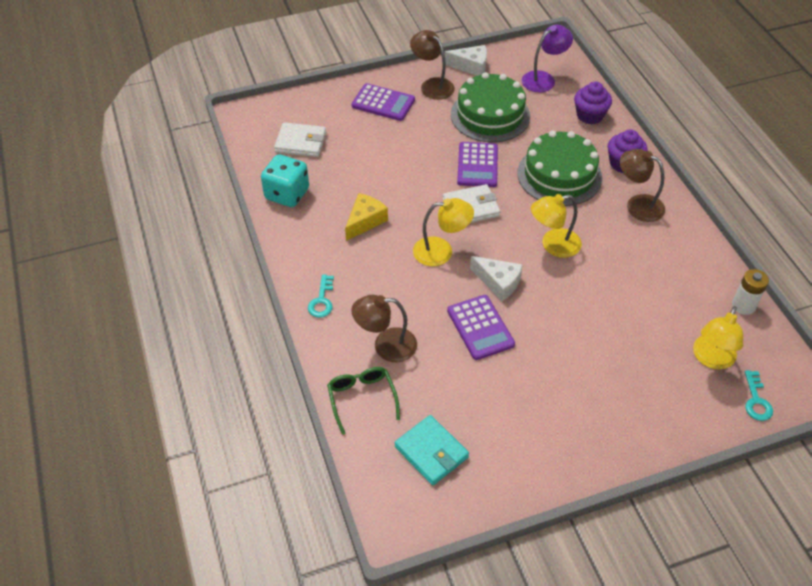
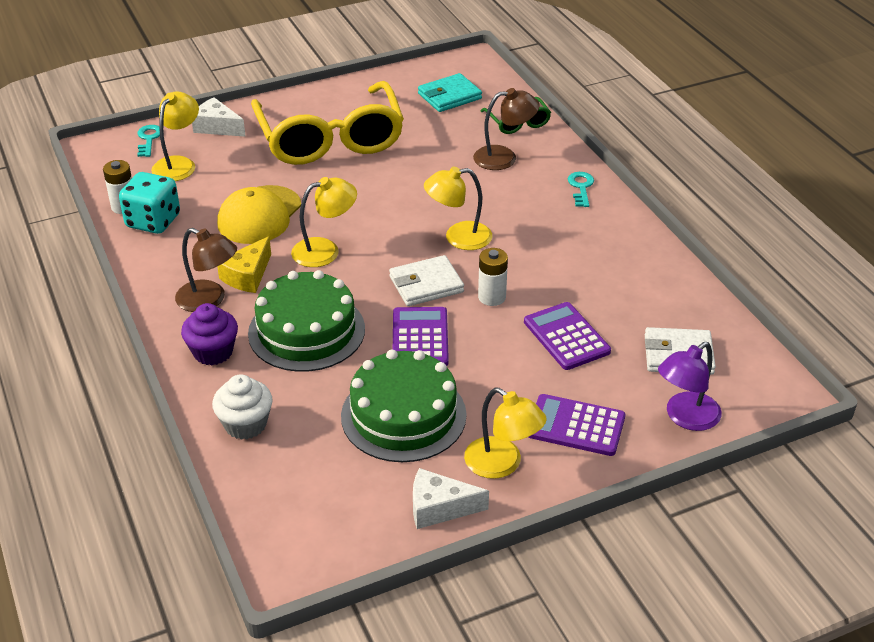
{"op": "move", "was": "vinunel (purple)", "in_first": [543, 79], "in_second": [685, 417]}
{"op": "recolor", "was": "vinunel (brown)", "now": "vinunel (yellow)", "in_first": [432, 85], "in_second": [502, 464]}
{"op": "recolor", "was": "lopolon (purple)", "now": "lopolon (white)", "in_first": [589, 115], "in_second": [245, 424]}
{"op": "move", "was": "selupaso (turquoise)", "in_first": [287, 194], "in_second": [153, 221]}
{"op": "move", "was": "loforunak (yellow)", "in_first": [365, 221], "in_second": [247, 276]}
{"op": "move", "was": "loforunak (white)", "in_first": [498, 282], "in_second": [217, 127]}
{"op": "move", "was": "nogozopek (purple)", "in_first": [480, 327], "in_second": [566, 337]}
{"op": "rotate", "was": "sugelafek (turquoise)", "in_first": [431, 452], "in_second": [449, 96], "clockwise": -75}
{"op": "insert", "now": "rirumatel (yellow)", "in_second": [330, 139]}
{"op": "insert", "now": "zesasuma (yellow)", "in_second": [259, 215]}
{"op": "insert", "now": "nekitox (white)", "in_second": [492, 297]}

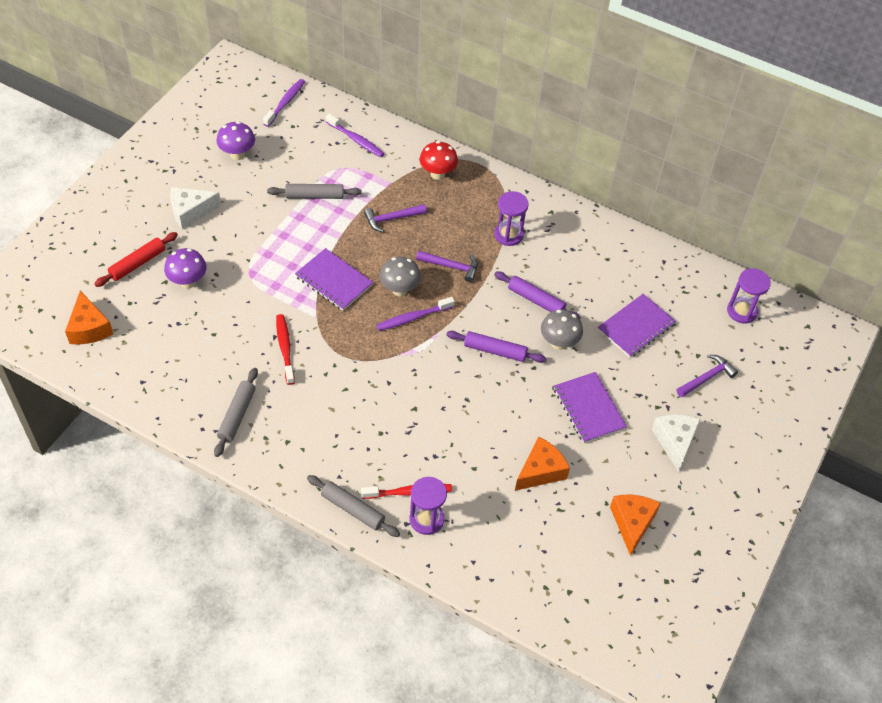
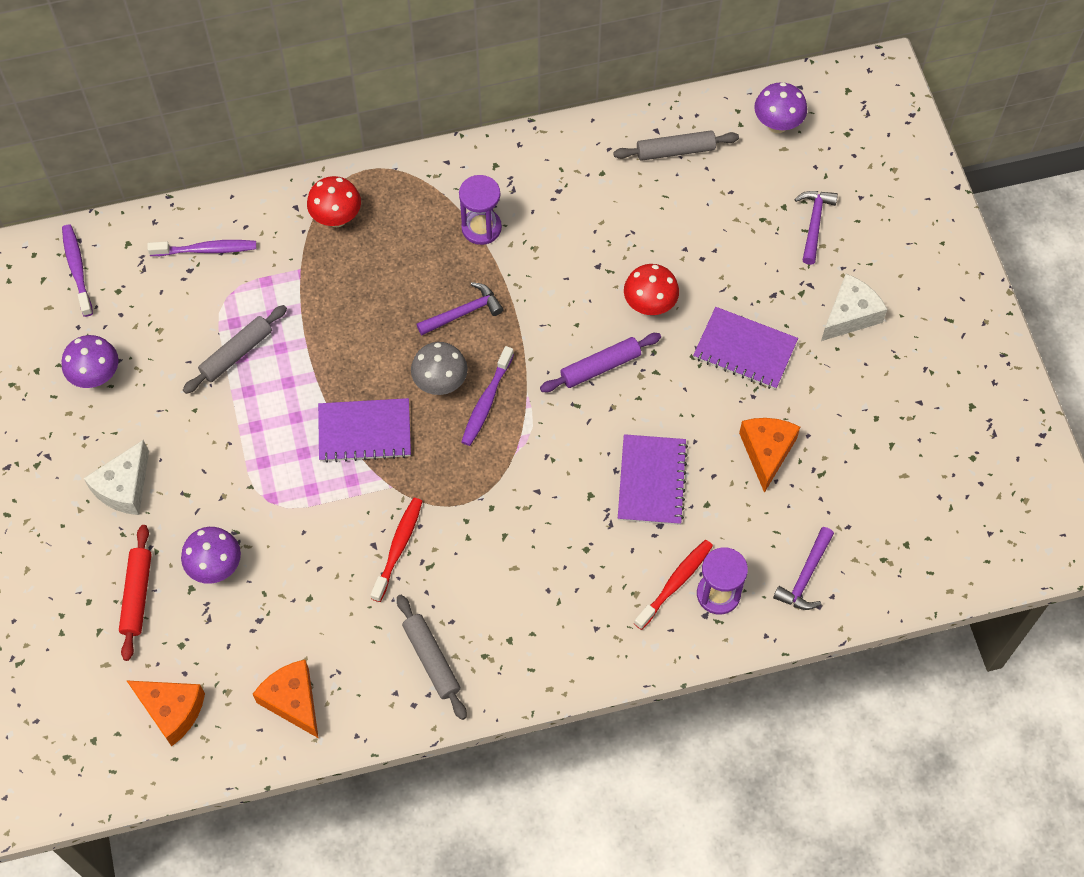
{"op": "move", "was": "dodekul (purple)", "in_first": [391, 219], "in_second": [805, 576]}
{"op": "replace", "was": "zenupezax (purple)", "now": "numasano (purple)", "in_first": [742, 311], "in_second": [777, 124]}
{"op": "delete", "was": "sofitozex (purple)", "in_first": [536, 300]}
{"op": "move", "was": "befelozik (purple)", "in_first": [636, 327], "in_second": [652, 481]}
{"op": "recolor", "was": "numasano (grey)", "now": "numasano (red)", "in_first": [559, 343], "in_second": [649, 305]}
{"op": "rotate", "was": "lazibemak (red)", "in_first": [285, 348], "in_second": [398, 547], "clockwise": 75}
{"op": "rotate", "was": "loforunak (white)", "in_first": [675, 442], "in_second": [850, 315], "clockwise": 90}
{"op": "move", "was": "sofitozex (grey)", "in_first": [352, 509], "in_second": [675, 151]}
{"op": "move", "was": "loforunak (orange)", "in_first": [632, 523], "in_second": [293, 701]}

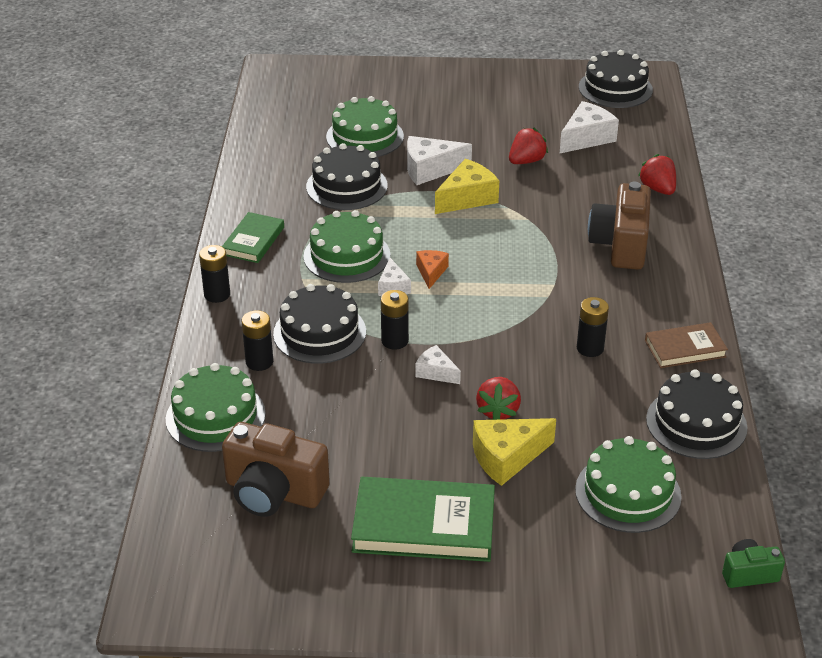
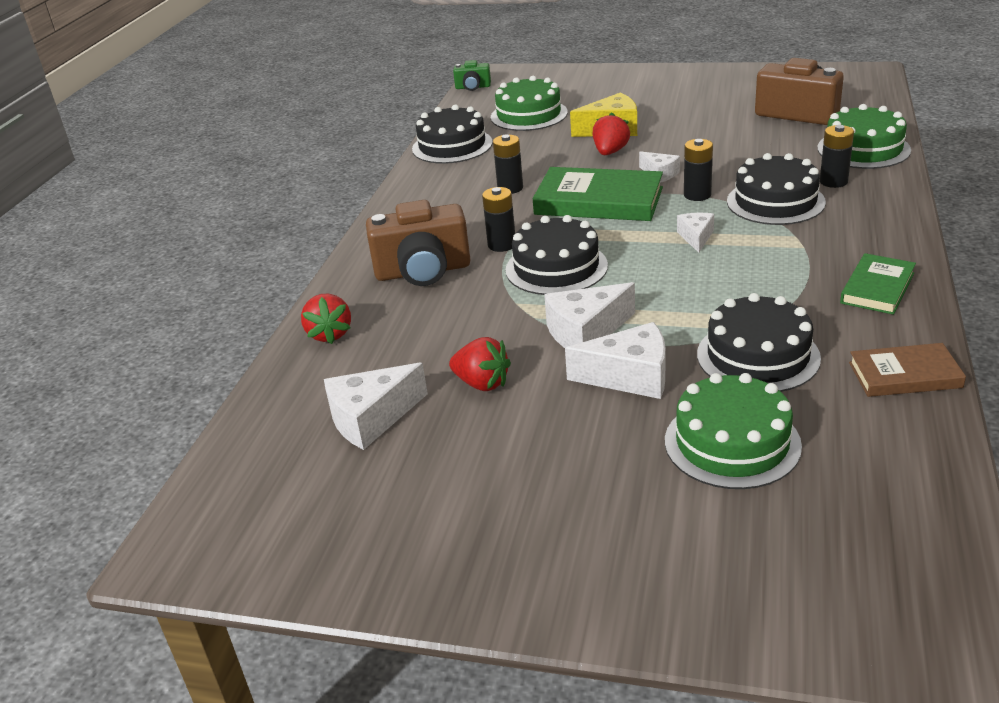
{"op": "move", "was": "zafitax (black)", "in_first": [615, 88], "in_second": [556, 267]}
{"op": "rotate", "was": "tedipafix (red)", "in_first": [526, 161], "in_second": [482, 383], "clockwise": -120}
{"op": "recolor", "was": "loforunak (yellow)", "now": "loforunak (white)", "in_first": [467, 198], "in_second": [586, 332]}
{"op": "rotate", "was": "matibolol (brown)", "in_first": [620, 245], "in_second": [423, 271], "clockwise": 60}
{"op": "delete", "was": "zafitax (green)", "in_first": [347, 255]}
{"op": "move", "was": "nekitox (black)", "in_first": [217, 294], "in_second": [501, 245]}
{"op": "delete", "was": "loforunak (orange)", "in_first": [431, 272]}
{"op": "move", "was": "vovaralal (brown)", "in_first": [685, 349], "in_second": [904, 375]}
{"op": "move", "was": "vovaralal (green)", "in_first": [424, 525], "in_second": [598, 201]}

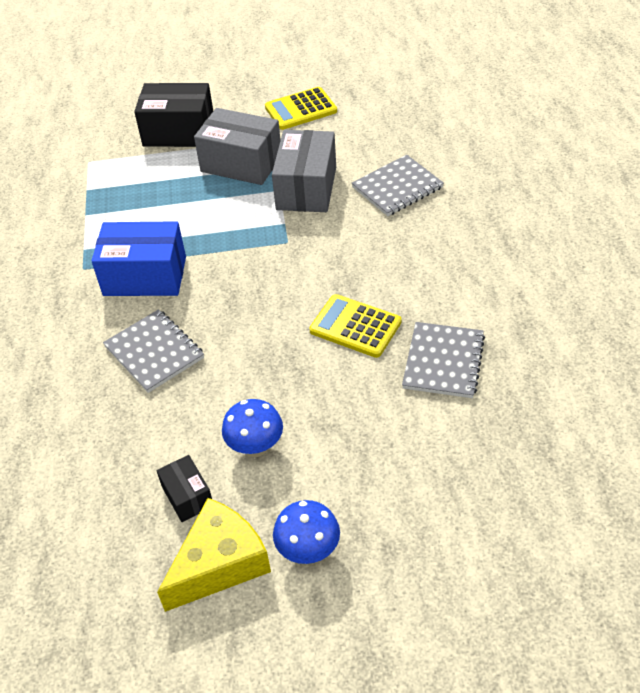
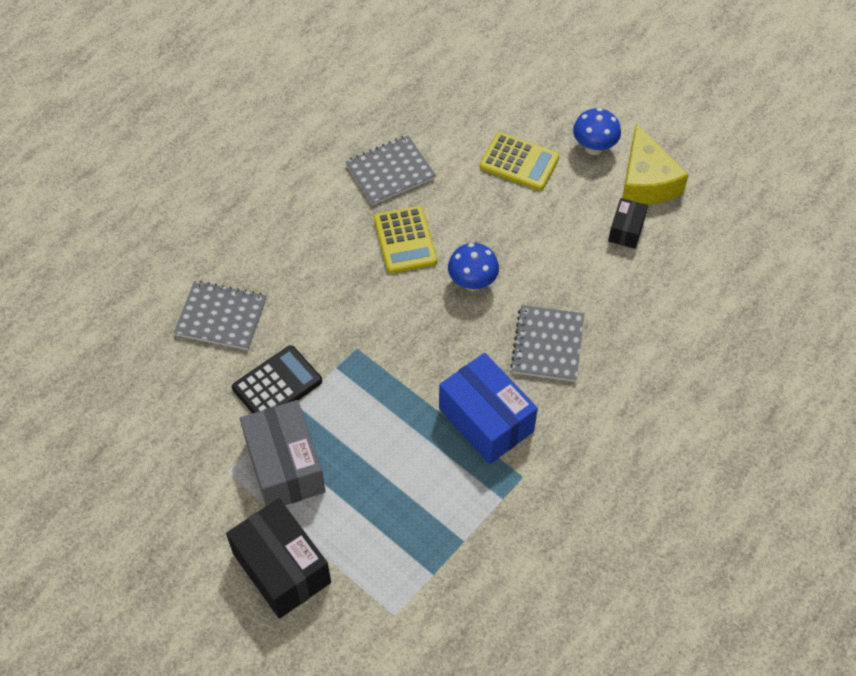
{"op": "move", "was": "nogozopek (yellow)", "in_first": [301, 109], "in_second": [519, 162]}
{"op": "replace", "was": "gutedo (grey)", "now": "nogozopek (black)", "in_first": [306, 188], "in_second": [277, 385]}
{"op": "move", "was": "numasano (blue)", "in_first": [255, 447], "in_second": [472, 283]}
{"op": "rotate", "was": "loforunak (yellow)", "in_first": [219, 564], "in_second": [646, 181], "clockwise": -105}

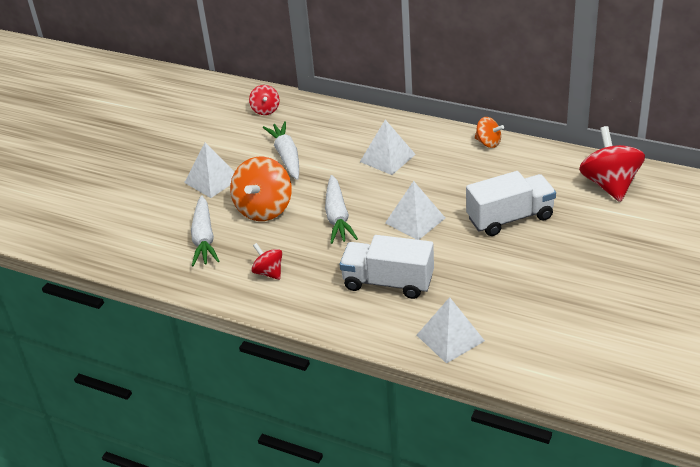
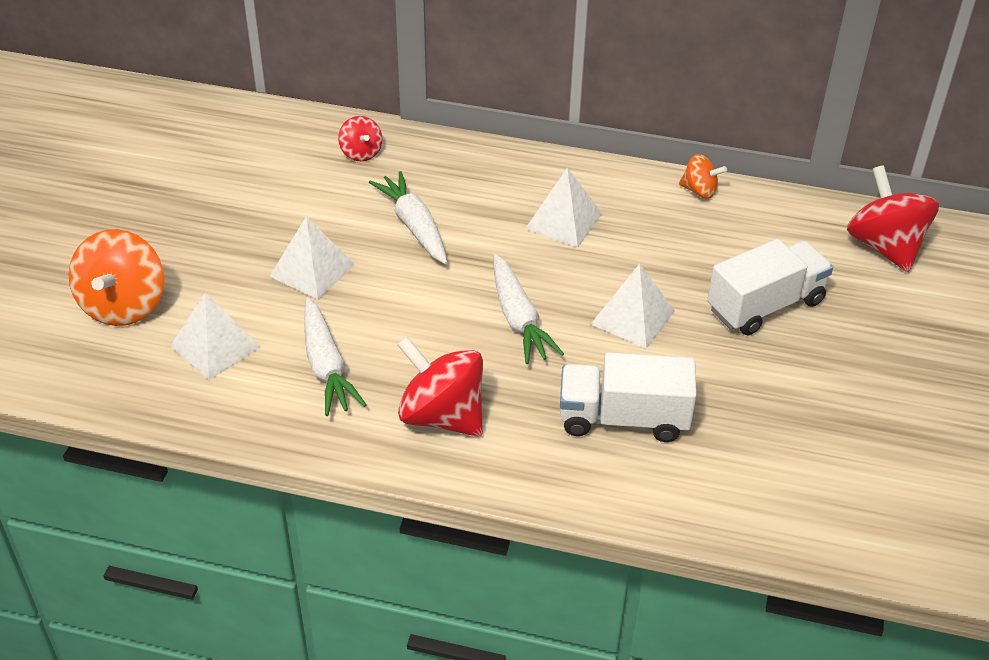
{"op": "move", "was": "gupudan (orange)", "in_first": [264, 209], "in_second": [124, 305]}
{"op": "resize", "was": "gupudan (red)", "in_first": [269, 272], "in_second": [442, 415], "ratio": 1.88}
{"op": "move", "was": "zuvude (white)", "in_first": [450, 337], "in_second": [215, 346]}

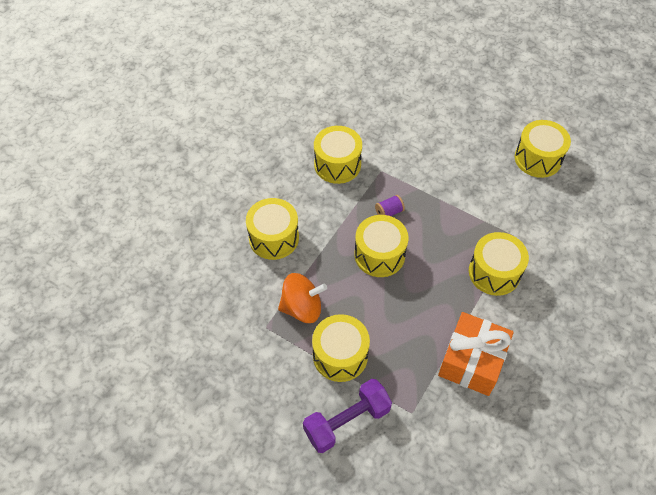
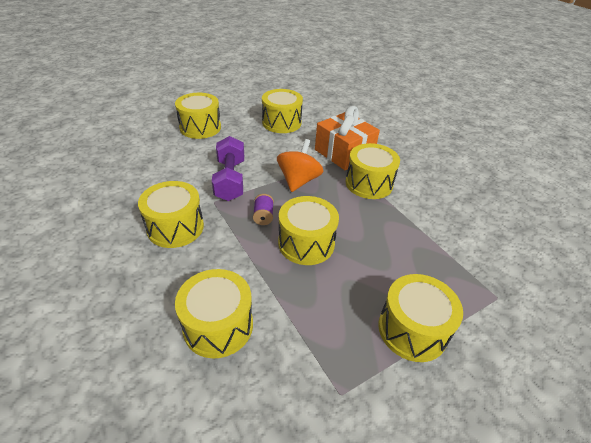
{"op": "move", "was": "gupudan (orange)", "in_first": [302, 308], "in_second": [298, 181]}
{"op": "move", "was": "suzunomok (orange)", "in_first": [472, 361], "in_second": [344, 153]}
{"op": "move", "was": "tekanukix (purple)", "in_first": [347, 421], "in_second": [230, 180]}
{"op": "insert", "now": "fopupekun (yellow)", "in_second": [200, 127]}

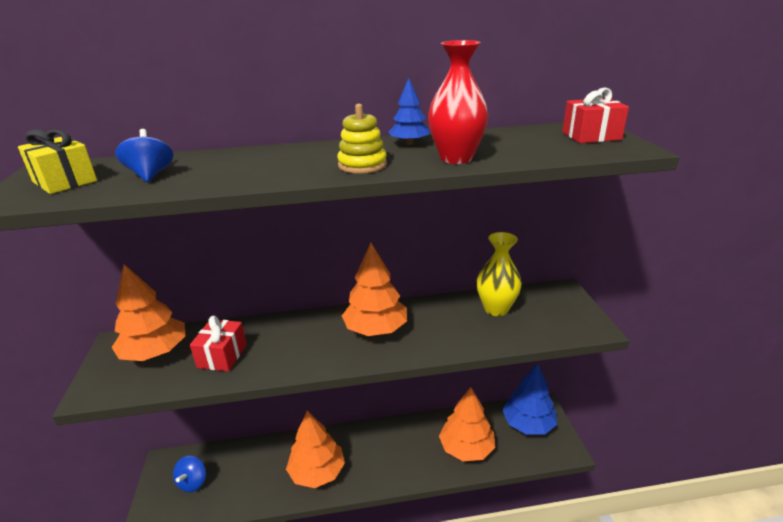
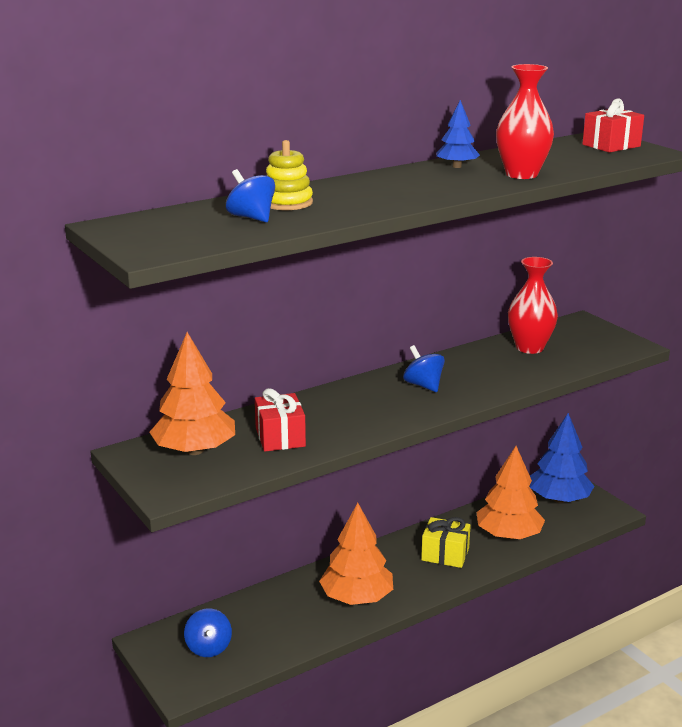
{"op": "move", "was": "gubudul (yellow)", "in_first": [362, 165], "in_second": [287, 203]}
{"op": "move", "was": "suzunomok (yellow)", "in_first": [65, 181], "in_second": [445, 554]}
{"op": "recolor", "was": "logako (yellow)", "now": "logako (red)", "in_first": [496, 309], "in_second": [529, 348]}
{"op": "replace", "was": "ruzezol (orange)", "now": "gupudan (blue)", "in_first": [376, 329], "in_second": [423, 385]}

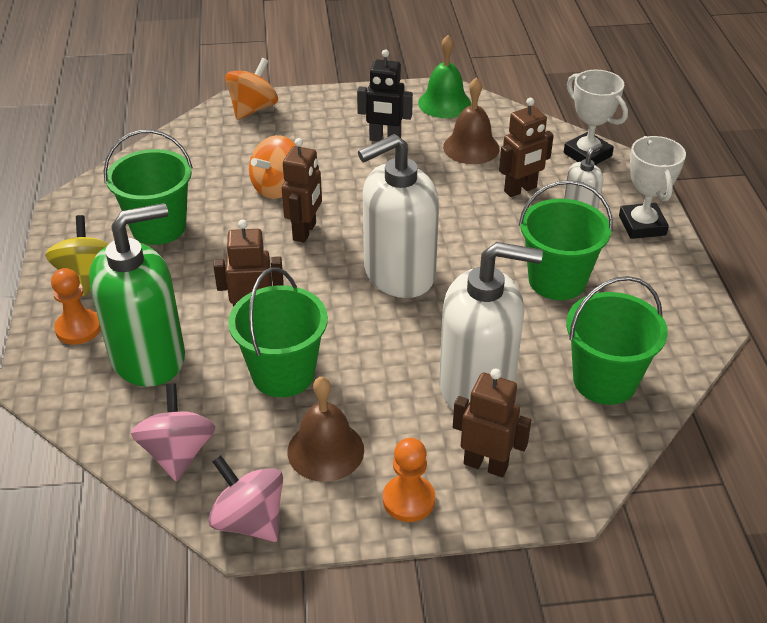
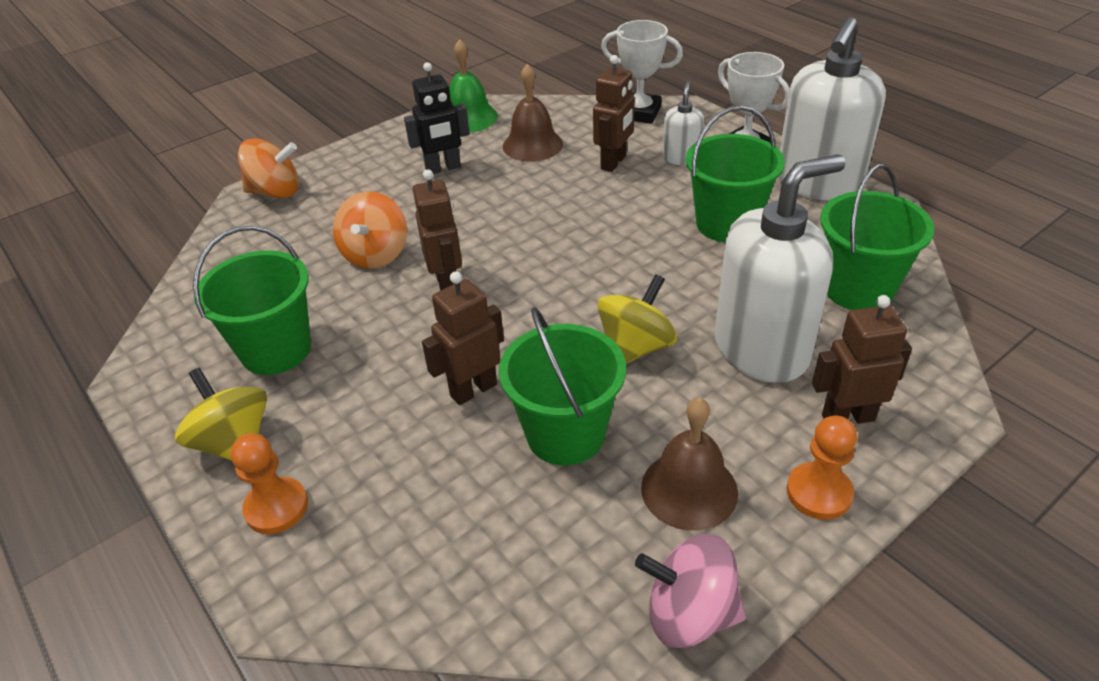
{"op": "rotate", "was": "gupudan (orange)", "in_first": [253, 109], "in_second": [276, 192], "clockwise": 90}
{"op": "move", "was": "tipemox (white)", "in_first": [398, 274], "in_second": [818, 183]}
{"op": "delete", "was": "tipemox (green)", "in_first": [148, 357]}
{"op": "delete", "was": "gupudan (pink)", "in_first": [178, 453]}
{"op": "insert", "now": "gupudan (yellow)", "in_second": [635, 347]}

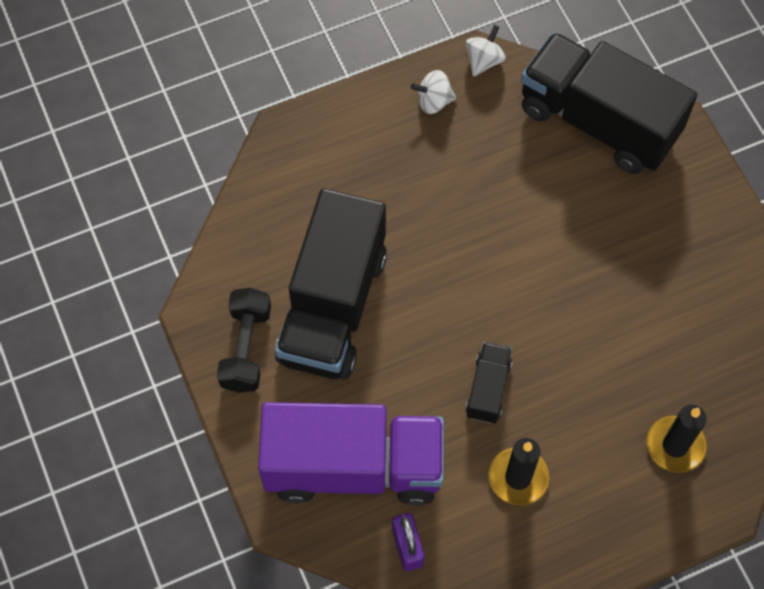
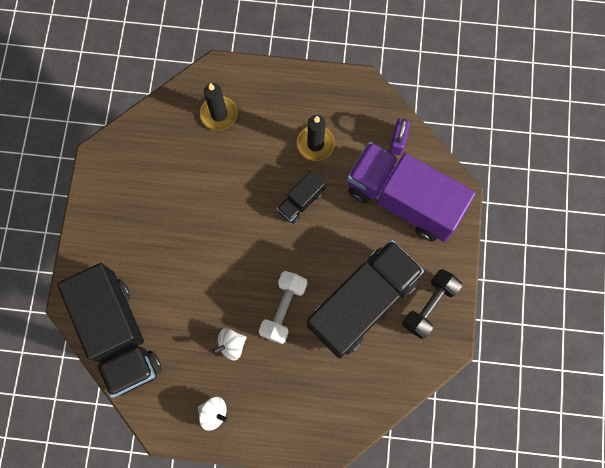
{"op": "move", "was": "gupudan (white)", "in_first": [484, 61], "in_second": [231, 345]}
{"op": "insert", "now": "tekanukix (white)", "in_second": [283, 309]}

